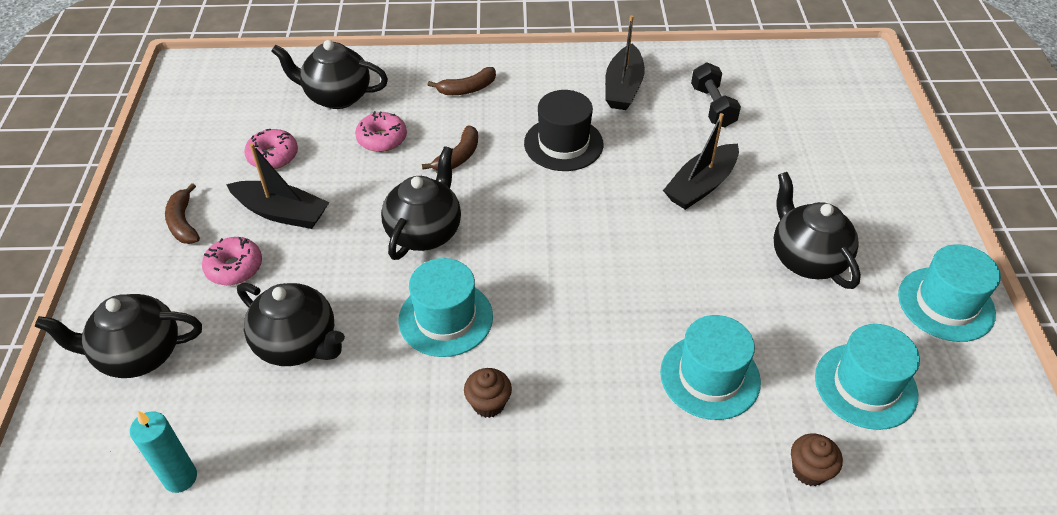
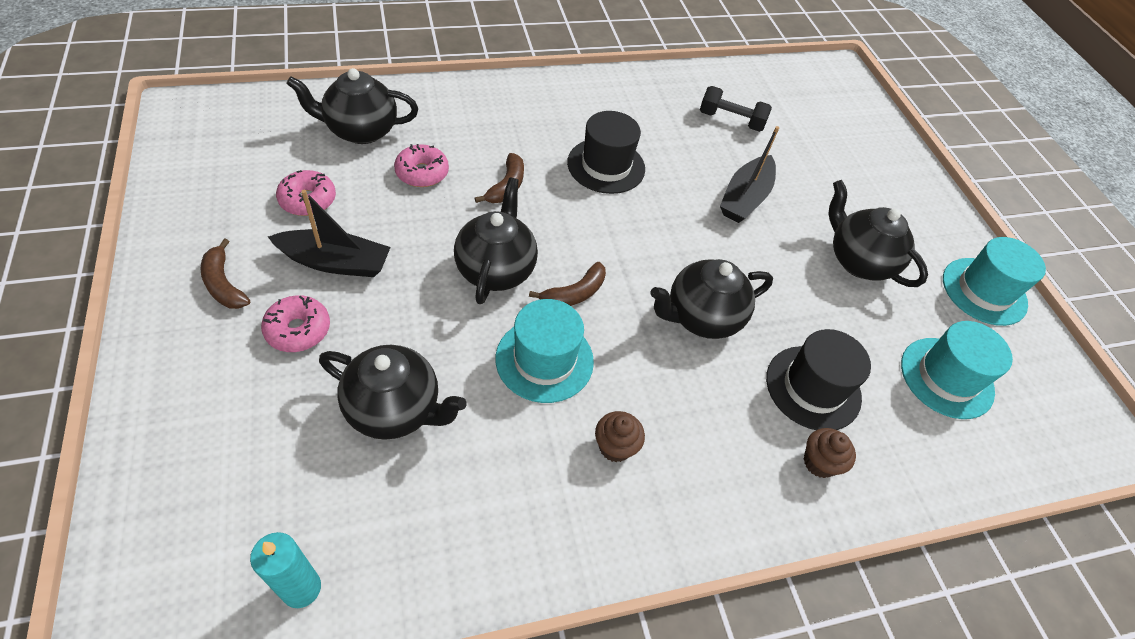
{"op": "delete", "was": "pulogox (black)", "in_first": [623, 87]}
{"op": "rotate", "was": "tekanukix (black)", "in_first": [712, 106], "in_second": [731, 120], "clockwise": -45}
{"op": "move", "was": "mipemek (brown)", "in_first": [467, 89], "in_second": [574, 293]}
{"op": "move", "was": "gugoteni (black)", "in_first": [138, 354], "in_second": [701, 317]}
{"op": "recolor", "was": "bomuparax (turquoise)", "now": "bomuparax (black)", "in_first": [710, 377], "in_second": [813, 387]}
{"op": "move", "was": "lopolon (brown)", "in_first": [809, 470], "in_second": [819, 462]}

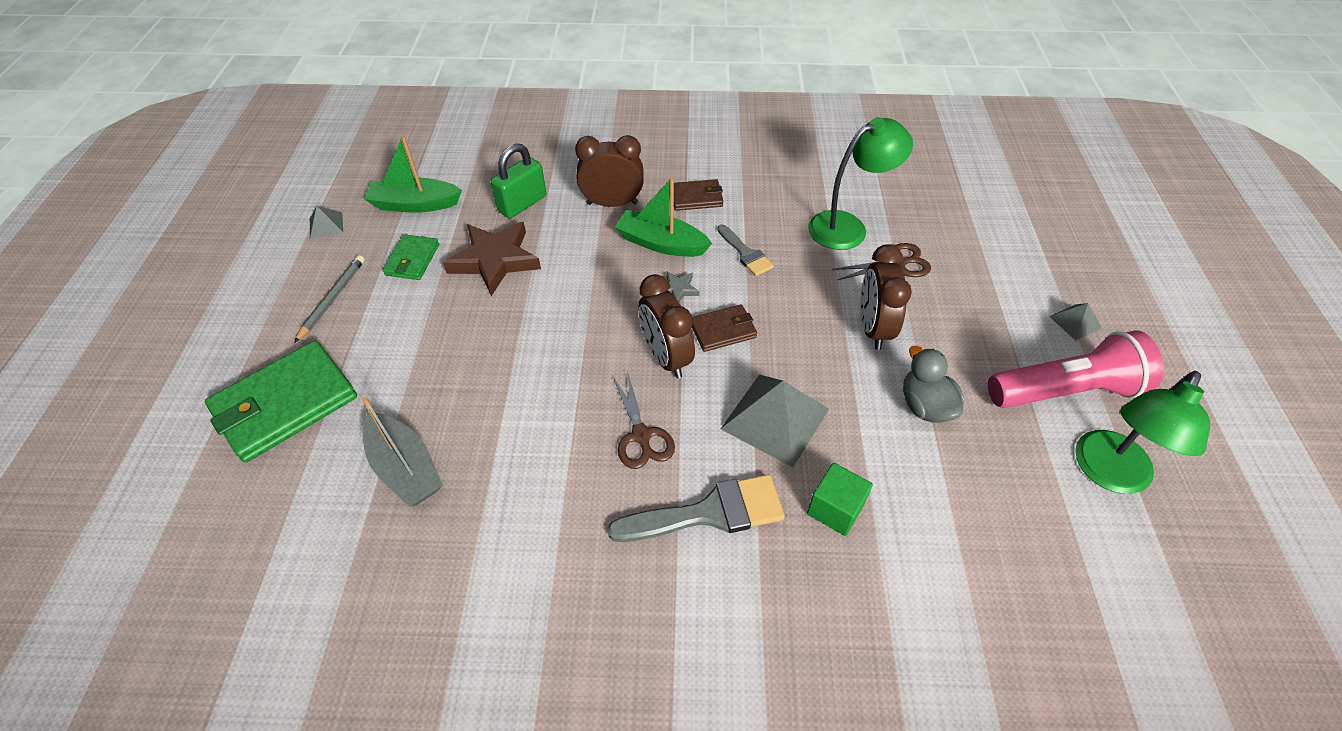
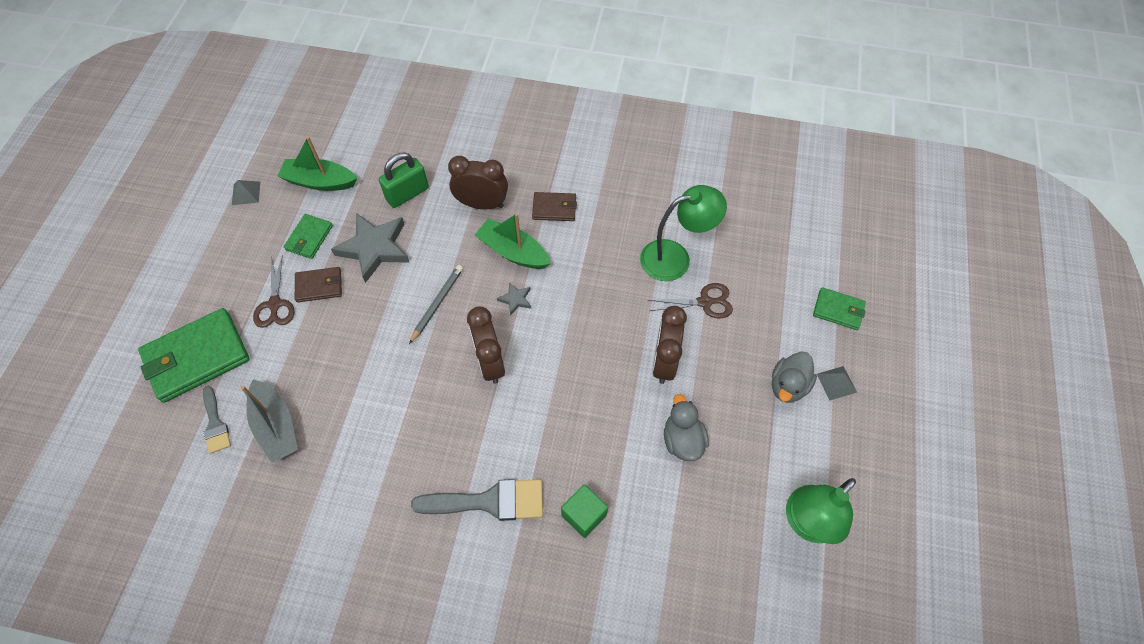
{"op": "recolor", "was": "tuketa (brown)", "now": "tuketa (grey)", "in_first": [495, 260], "in_second": [374, 248]}
{"op": "move", "was": "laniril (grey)", "in_first": [745, 253], "in_second": [215, 424]}
{"op": "move", "was": "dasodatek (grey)", "in_first": [332, 299], "in_second": [437, 303]}
{"op": "move", "was": "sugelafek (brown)", "in_first": [723, 330], "in_second": [319, 286]}
{"op": "delete", "was": "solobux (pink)", "in_first": [1065, 391]}
{"op": "move", "was": "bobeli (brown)", "in_first": [641, 435], "in_second": [275, 304]}
{"op": "delete", "was": "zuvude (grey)", "in_first": [775, 418]}
{"op": "insert", "now": "sugelafek (green)", "in_second": [838, 310]}
{"op": "insert", "now": "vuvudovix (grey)", "in_second": [788, 386]}

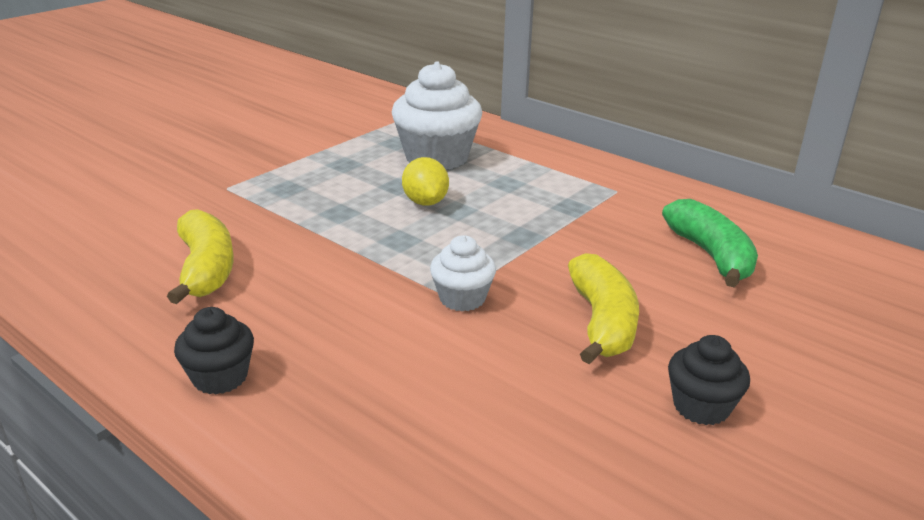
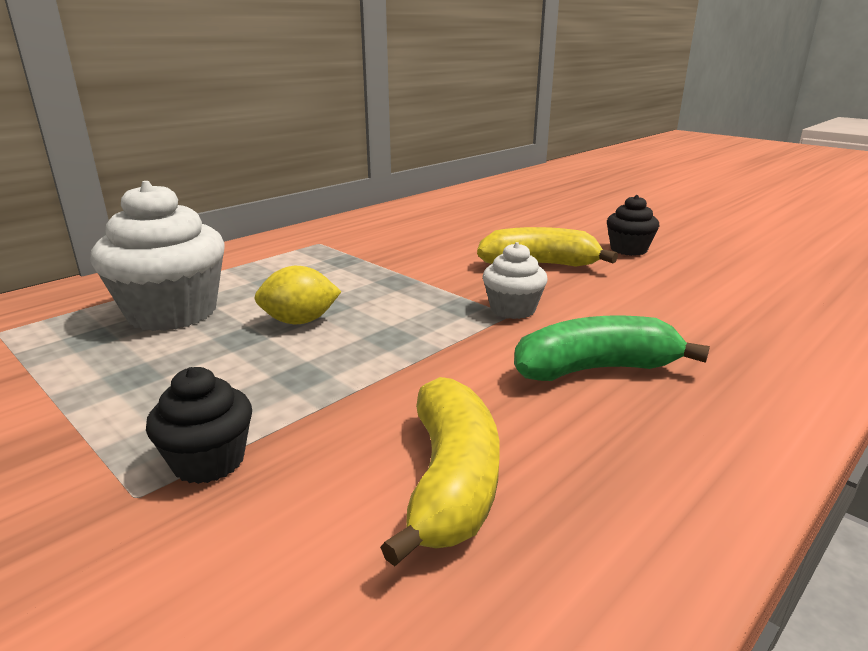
{"op": "move", "was": "mipemek (green)", "in_first": [710, 255], "in_second": [595, 369]}
{"op": "rotate", "was": "mipemek (yellow)", "in_first": [206, 269], "in_second": [451, 481], "clockwise": 105}
{"op": "move", "was": "lopolon (black)", "in_first": [220, 377], "in_second": [209, 461]}

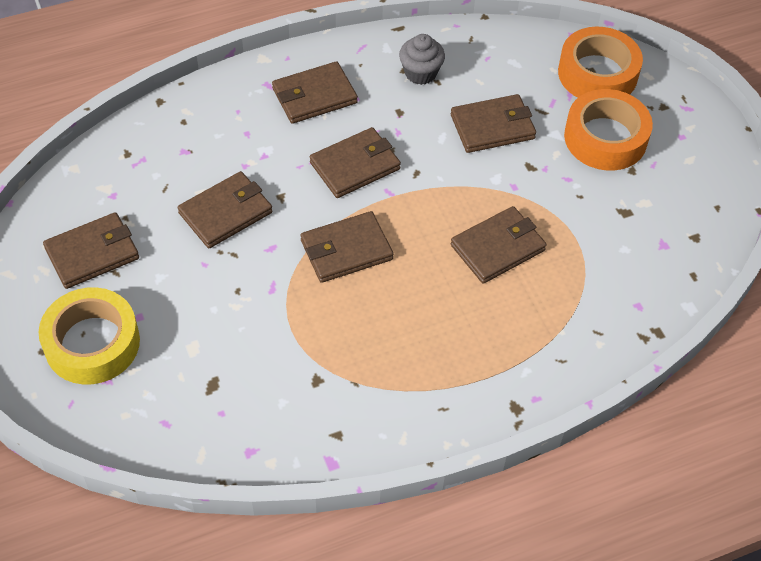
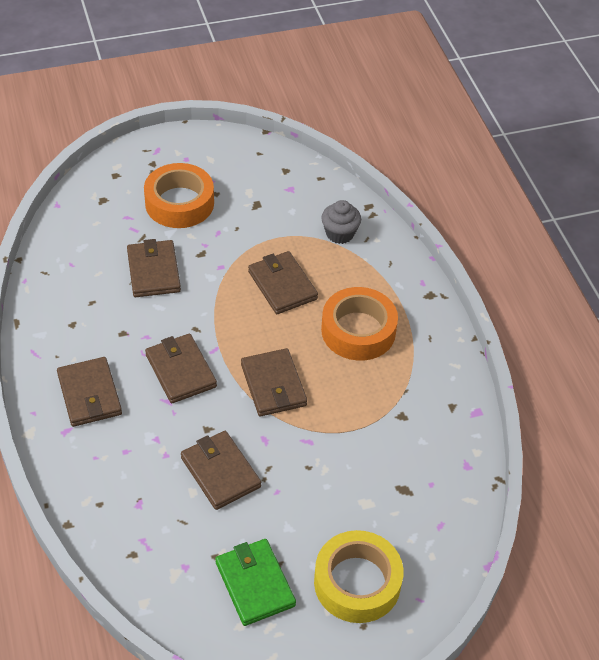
{"op": "move", "was": "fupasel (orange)", "in_first": [597, 74], "in_second": [358, 331]}
{"op": "move", "was": "lopolon (grey)", "in_first": [420, 73], "in_second": [340, 234]}
{"op": "recolor", "was": "sugelafek (brown)", "now": "sugelafek (green)", "in_first": [92, 253], "in_second": [255, 584]}

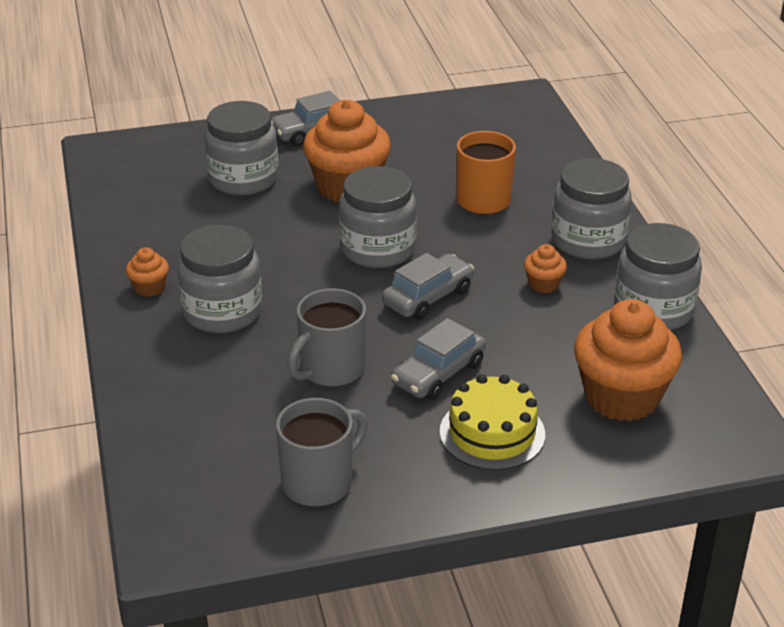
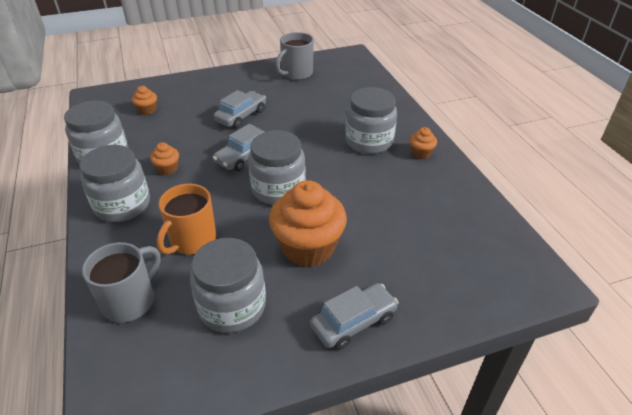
{"op": "move", "was": "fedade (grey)", "in_first": [243, 179], "in_second": [232, 306]}
{"op": "move", "was": "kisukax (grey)", "in_first": [331, 369], "in_second": [130, 301]}
{"op": "resize", "was": "lopolon (orange)", "in_first": [621, 397], "in_second": [147, 110], "ratio": 0.45}
{"op": "delete", "was": "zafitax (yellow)", "in_first": [492, 433]}

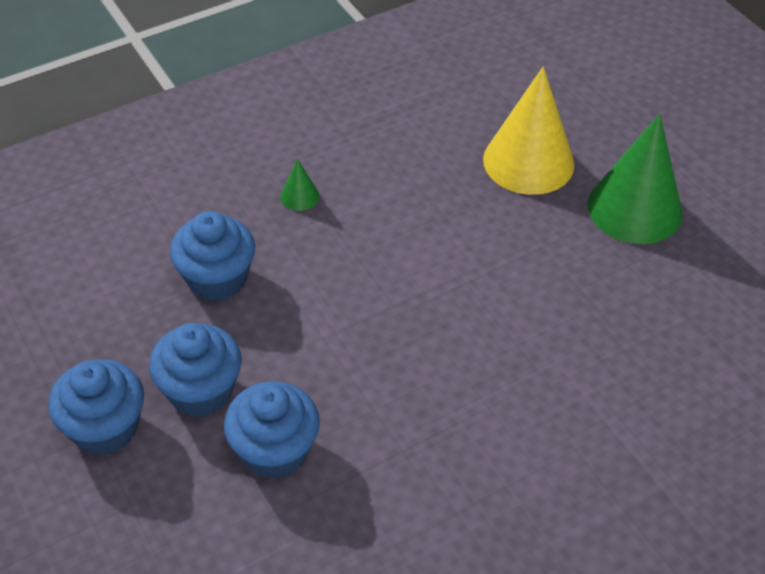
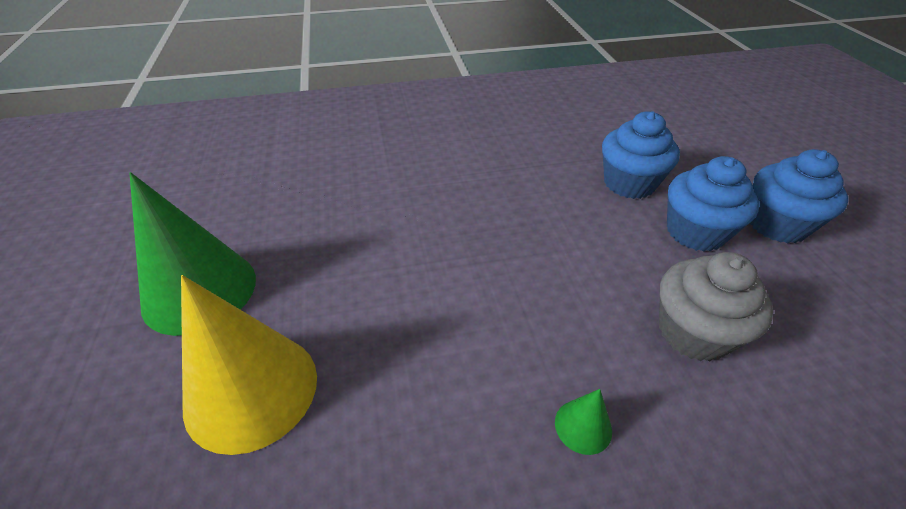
{"op": "recolor", "was": "lopolon (blue)", "now": "lopolon (grey)", "in_first": [217, 278], "in_second": [693, 332]}

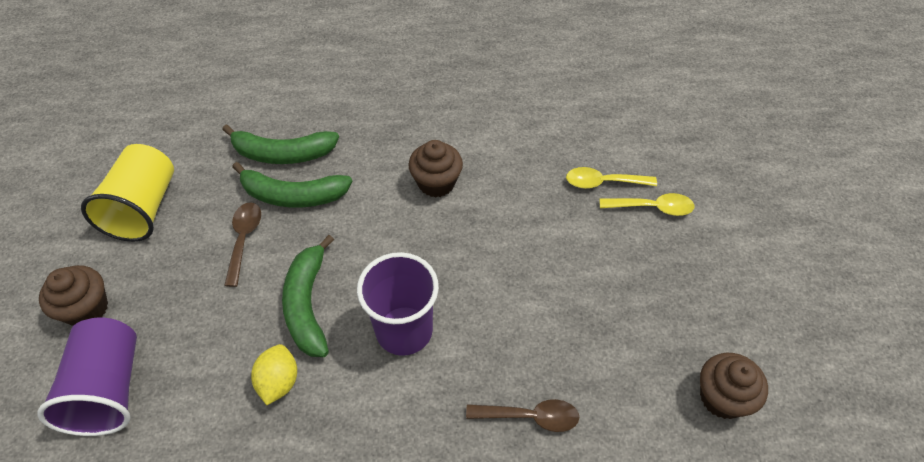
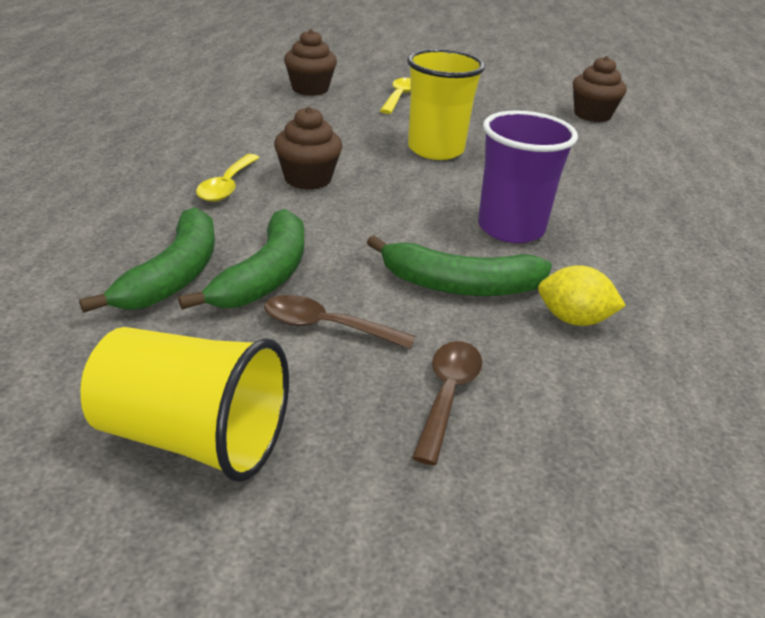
{"op": "move", "was": "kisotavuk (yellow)", "in_first": [603, 182], "in_second": [227, 186]}
{"op": "move", "was": "lopolon (brown)", "in_first": [86, 309], "in_second": [310, 89]}
{"op": "delete", "was": "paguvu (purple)", "in_first": [109, 389]}
{"op": "move", "was": "kisotavuk (brown)", "in_first": [530, 416], "in_second": [447, 395]}
{"op": "insert", "now": "paguvu (yellow)", "in_second": [435, 150]}

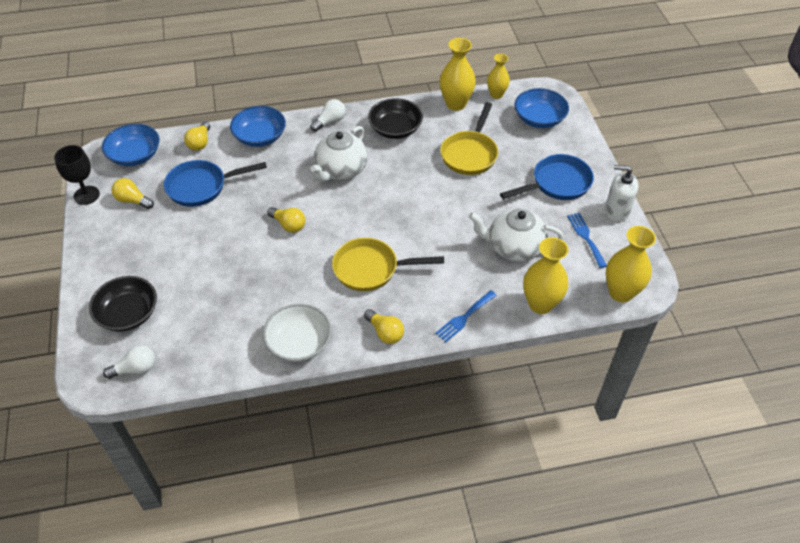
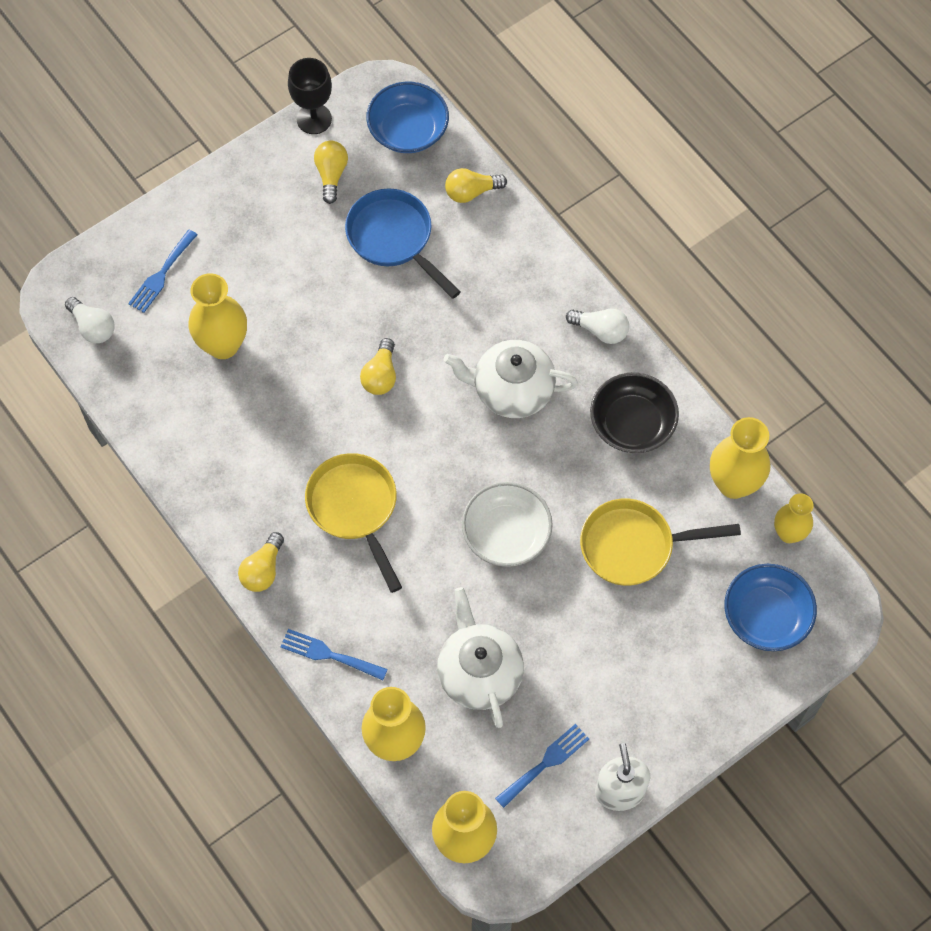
{"op": "delete", "was": "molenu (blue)", "in_first": [260, 137]}
{"op": "delete", "was": "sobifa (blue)", "in_first": [557, 183]}
{"op": "replace", "was": "molenu (black)", "now": "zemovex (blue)", "in_first": [128, 314], "in_second": [161, 274]}
{"op": "move", "was": "molenu (white)", "in_first": [299, 343], "in_second": [506, 534]}
{"op": "insert", "now": "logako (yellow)", "in_second": [223, 345]}

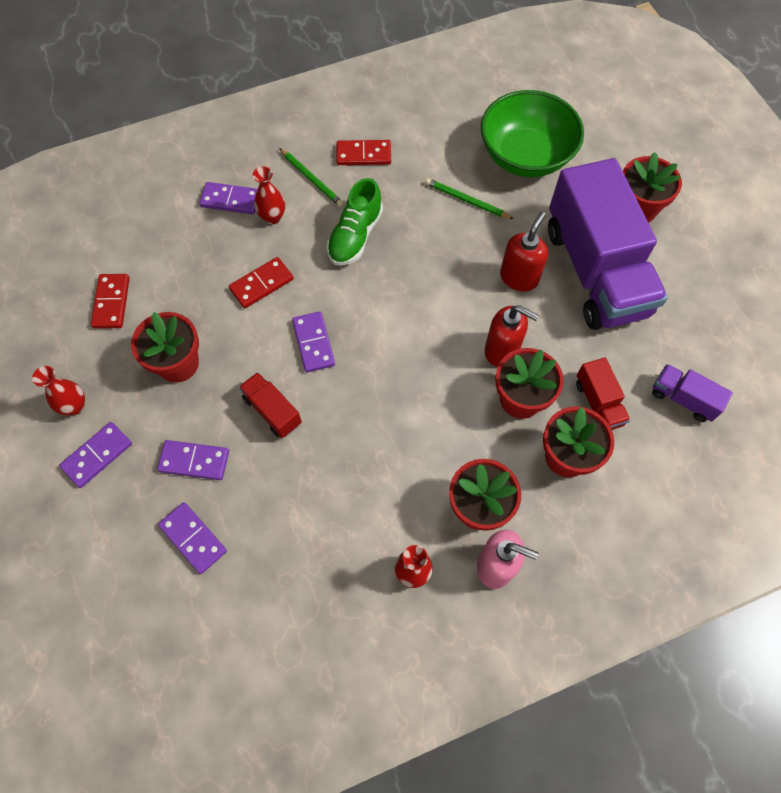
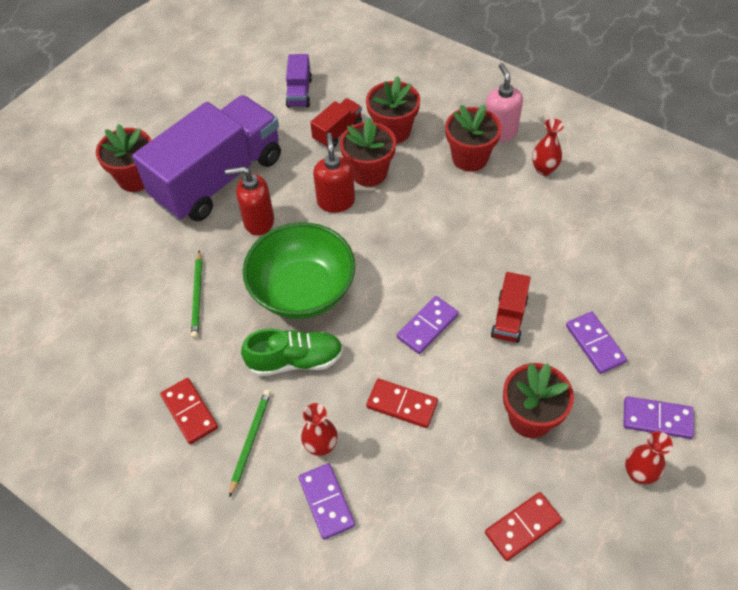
{"op": "move", "was": "molenu (green)", "in_first": [525, 156], "in_second": [303, 290]}
{"op": "delete", "was": "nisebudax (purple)", "in_first": [193, 538]}

